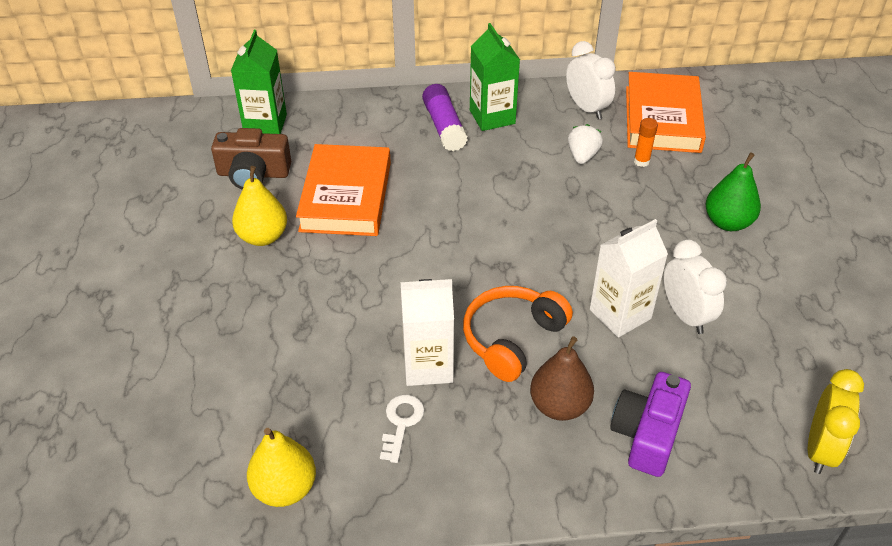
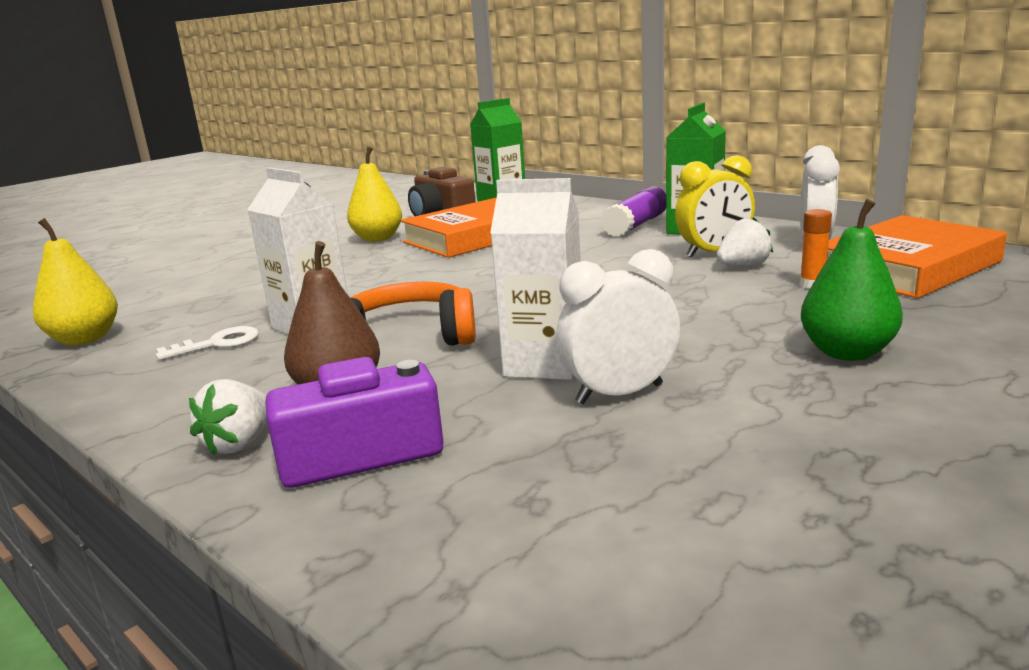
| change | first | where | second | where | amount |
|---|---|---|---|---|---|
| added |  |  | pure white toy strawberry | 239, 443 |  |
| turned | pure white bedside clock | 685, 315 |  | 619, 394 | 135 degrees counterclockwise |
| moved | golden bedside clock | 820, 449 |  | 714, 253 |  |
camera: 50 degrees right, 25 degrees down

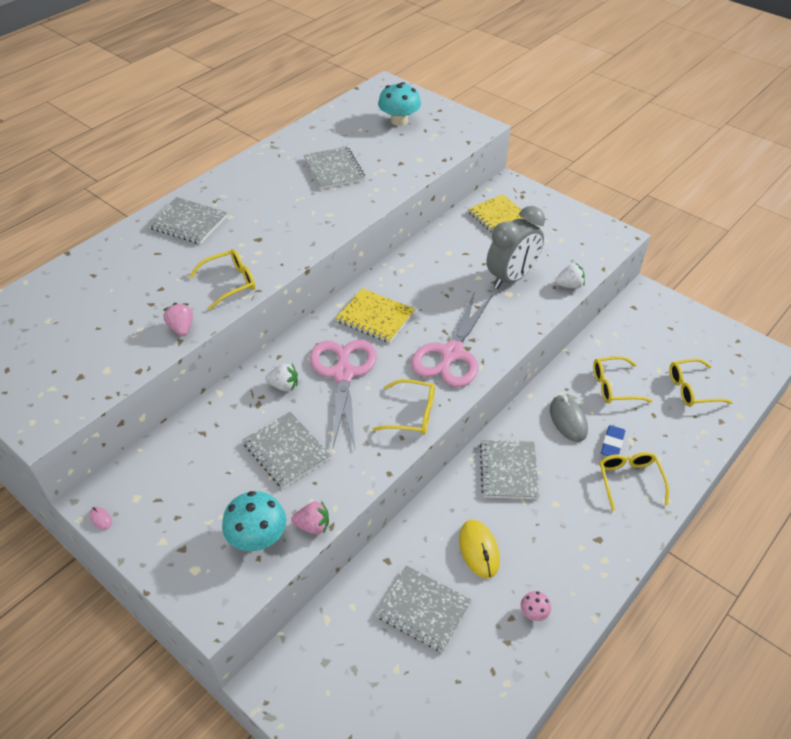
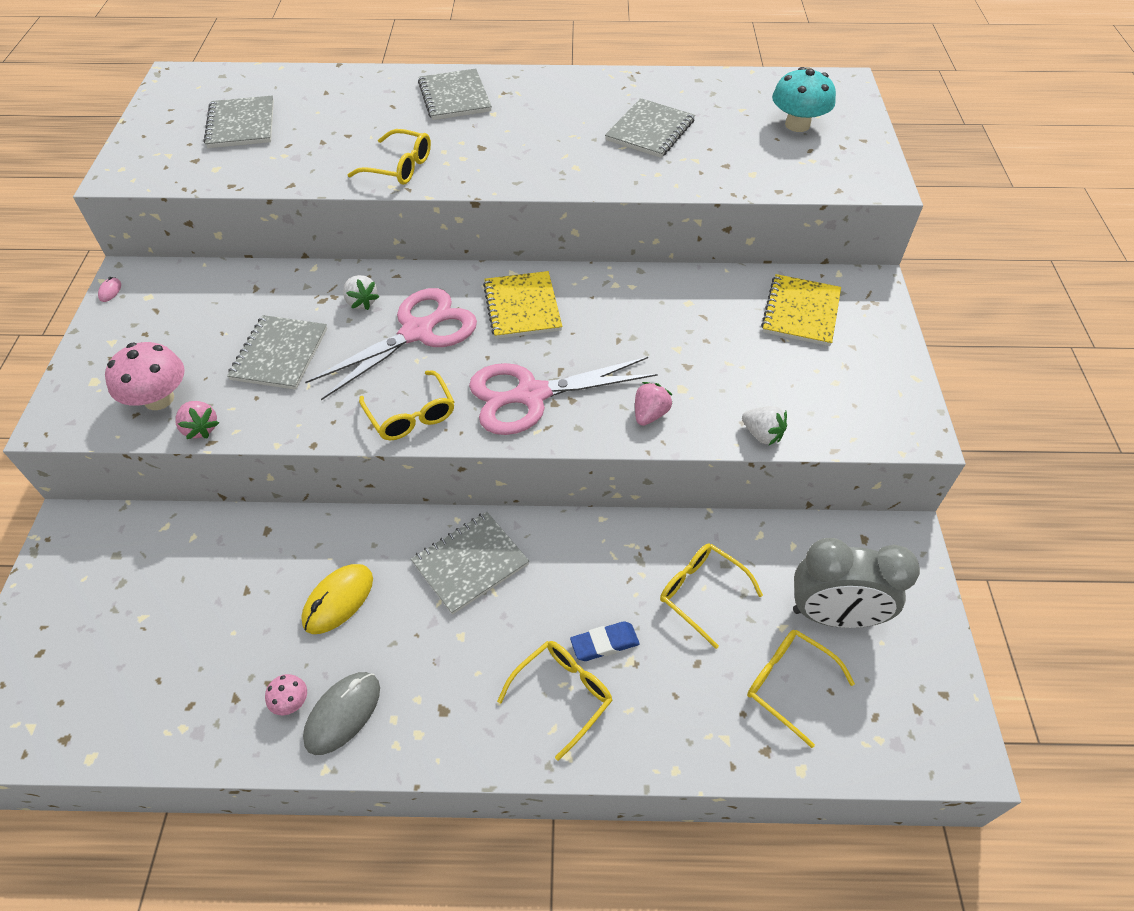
| change | first | where | second | where | amount |
|---|---|---|---|---|---|
| recoloured | teal toadstool | 257, 537 | rose-pink toadstool | 159, 399 |  |
| moved | grey notebook | 423, 609 |  | 241, 124 |  |
| moved | grey computer mouse | 568, 420 |  | 343, 714 |  |
| moved | rose-pink toy strawberry | 181, 328 |  | 650, 414 |  |
| moved | grey bedside clock | 511, 278 |  | 833, 615 |  |
camera: 50 degrees right, 5 degrees up

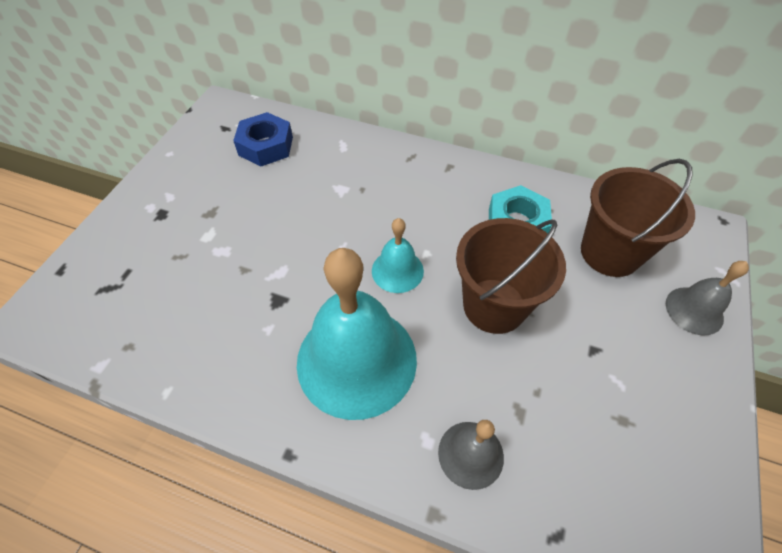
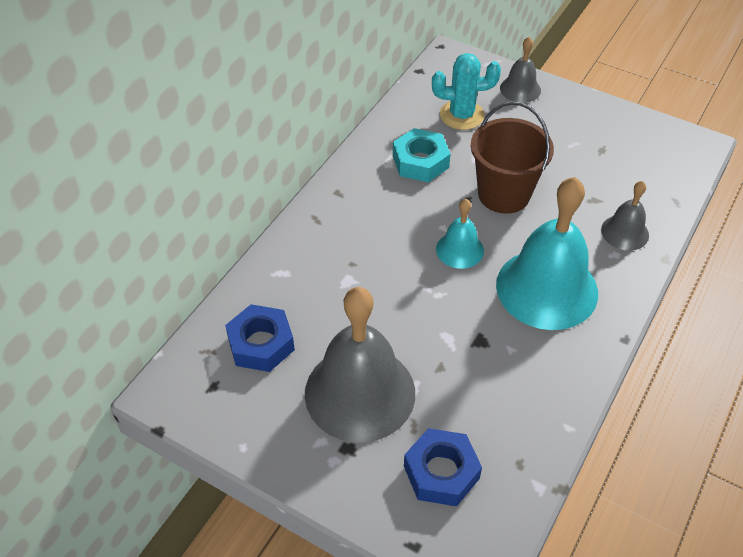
| change | first | where | second | where | amount |
|---|---|---|---|---|---|
| added |  |  | grey bell | 360, 393 |  |
| added |  |  | royal blue hexagon nut | 441, 472 |  |
| replaced | dark brown pail | 610, 252 | teal saguaro cactus | 461, 115 |  |
camera: 80 degrees left, 5 degrees down

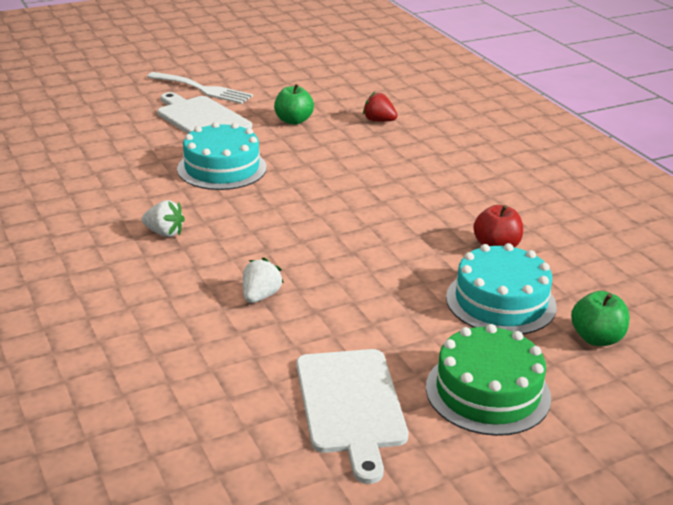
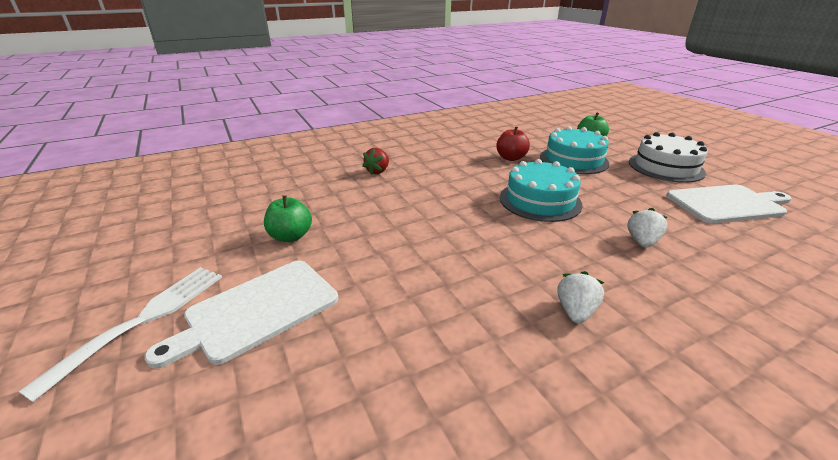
| change | first | where | second | where | amount |
|---|---|---|---|---|---|
| moved | scarlet toy strawberry | 379, 121 |  | 378, 171 |  |
| moved | teal gateau | 222, 168 |  | 540, 201 |  |
| turned | pure white toy strawberry | 260, 296 |  | 642, 242 | 90 degrees clockwise |
| recoloured | leaf-green gateau | 487, 392 | pure white gateau | 665, 167 |  |
camera: 90 degrees left, 0 degrees up

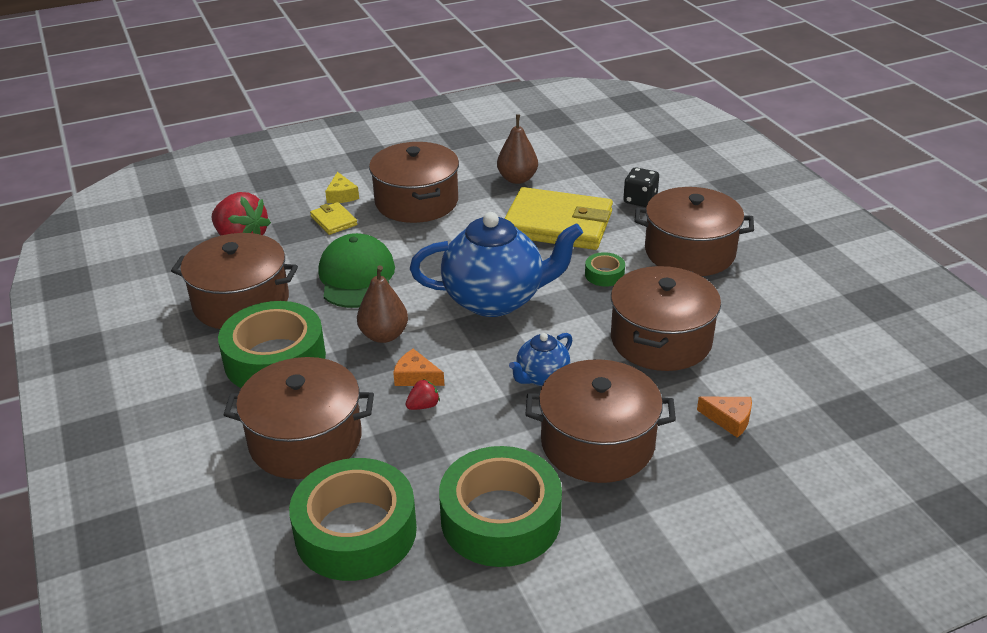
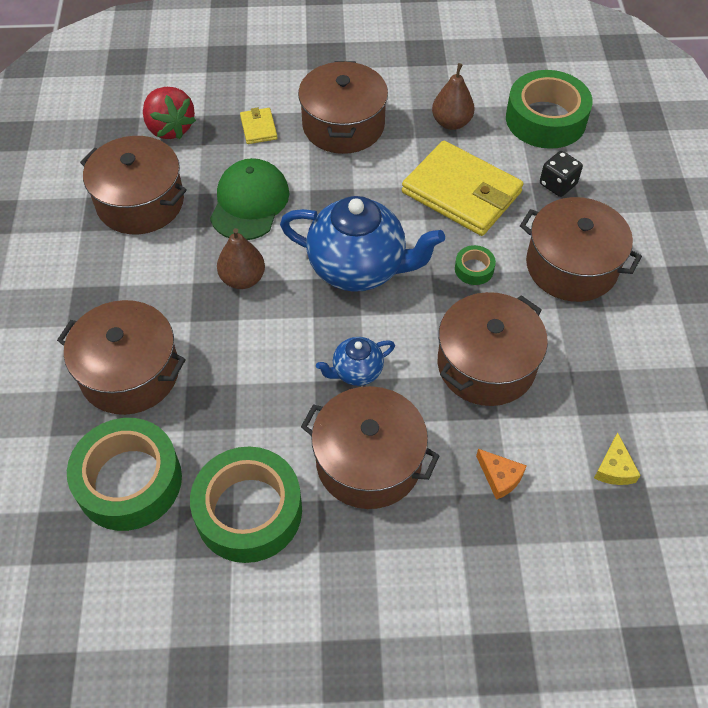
| change | first | where | second | where | amount |
|---|---|---|---|---|---|
| moved | leaf-green roll of tape | 275, 359 |  | 545, 119 |  |
| moved | golden piece of cheese | 341, 195 |  | 614, 468 |  |
| removed | orange piece of cheese | 416, 377 |  |  |  |
| removed | scarlet toy strawberry | 423, 406 |  |  |  |
camera: 20 degrees right, 20 degrees up

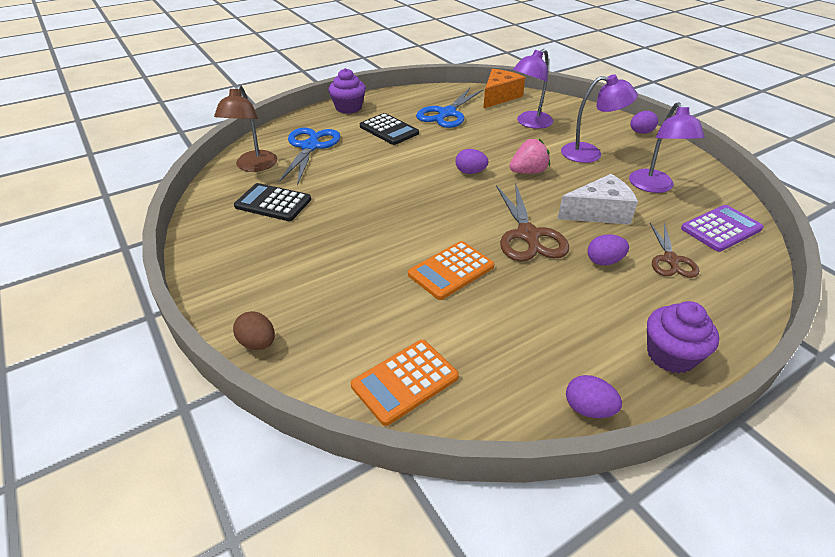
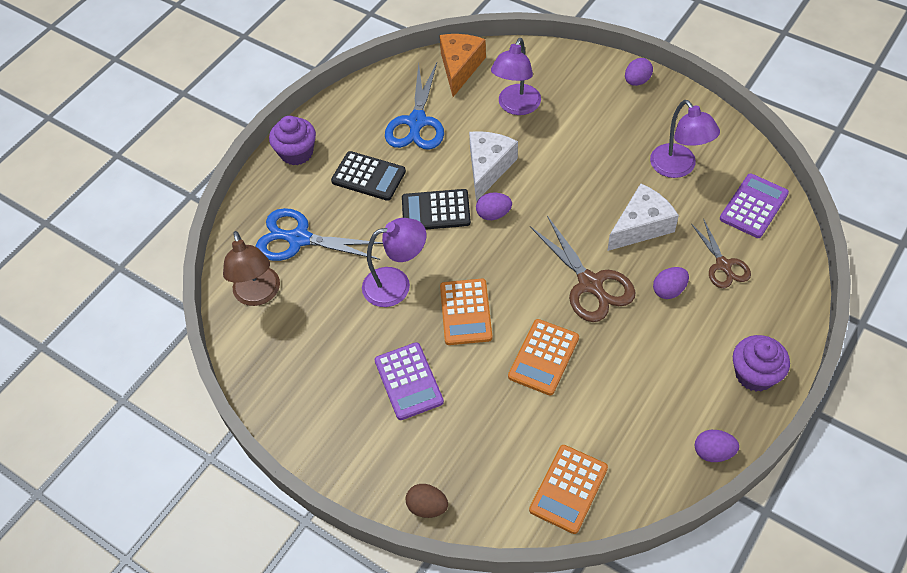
| change | first | where | second | where | amount |
|---|---|---|---|---|---|
| turned | royal blue pair of scissors | 310, 147 |  | 299, 239 | 60 degrees counterclockwise |
| moved | purple reading lamp | 590, 154 |  | 396, 284 |  |
| added |  |  | purple adding machine | 409, 381 |  |
| moved | black adding machine | 273, 203 |  | 436, 211 |  |
| added |  |  | orange adding machine | 466, 312 |  |
| added |  |  | pure white piece of cheese | 488, 168 |  |
| removed | rose-pink toy strawberry | 528, 172 |  |  |  |
camera: 20 degrees left, 15 degrees up

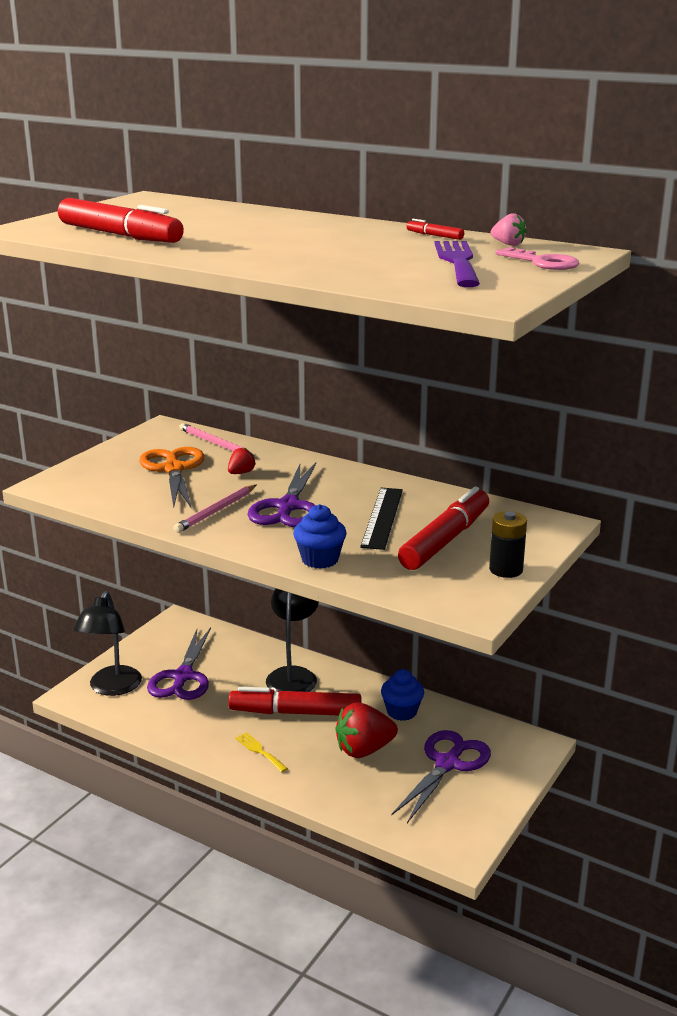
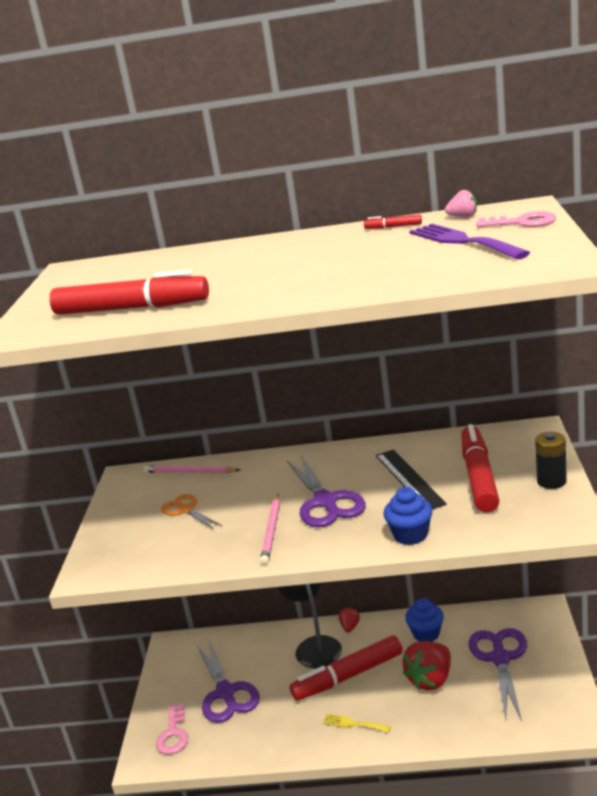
| change | first | where | second | where | amount |
|---|---|---|---|---|---|
| replaced | black reading lamp | 112, 688 | rose-pink latchkey | 173, 734 |  |
| resized | orange pair of scissors | 174, 469 |  | 186, 510 | x0.59 |
| moved | scarlet toy strawberry | 241, 473 |  | 350, 627 |  |
camera: 25 degrees left, 0 degrees up

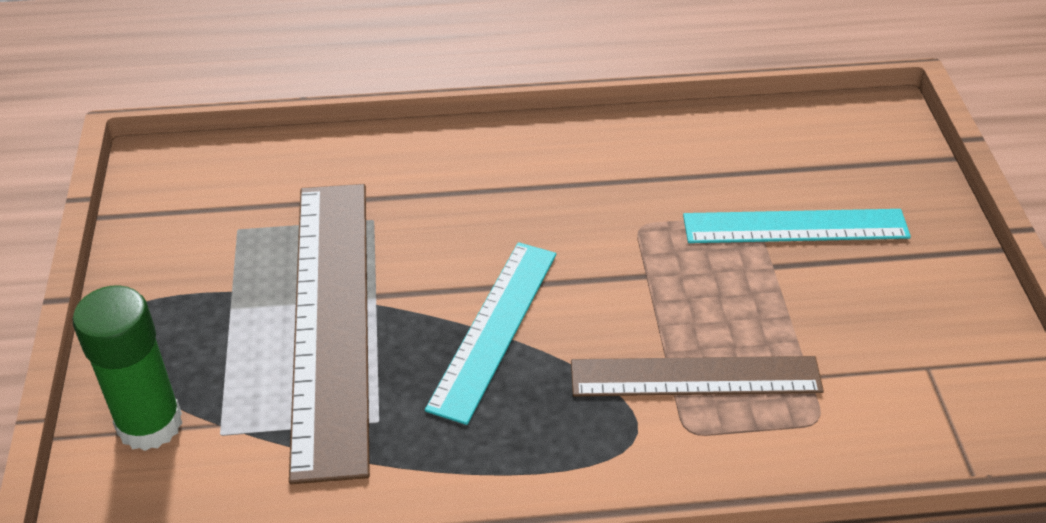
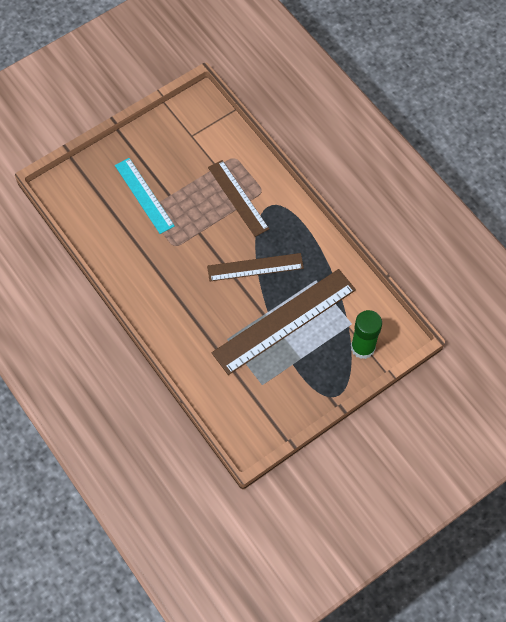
| change | first | where | second | where | amount |
|---|---|---|---|---|---|
| recoloured | teal ruler | 493, 328 | dark brown ruler | 255, 267 |  |
camera: 120 degrees left, 20 degrees up

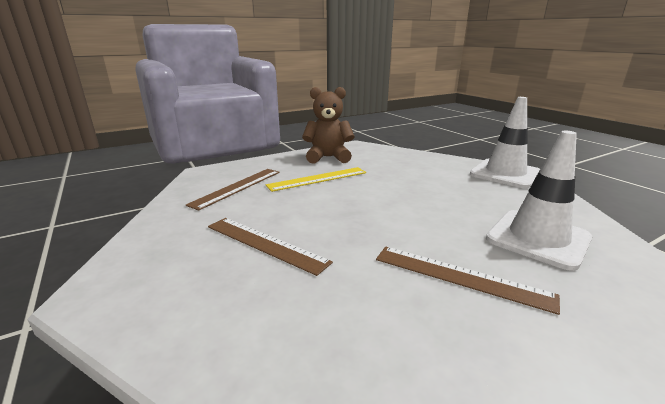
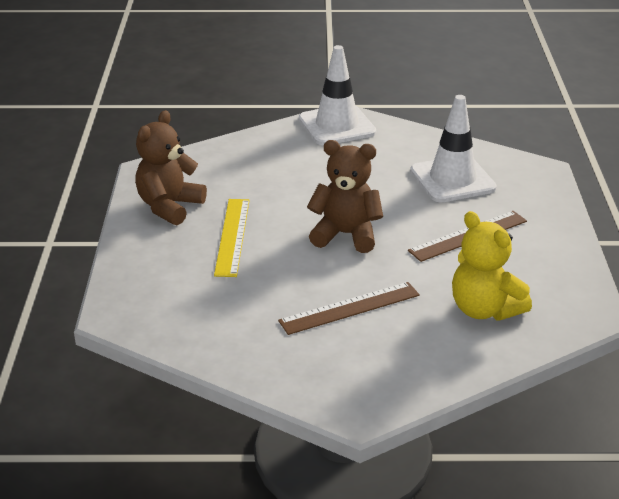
| change | first | where | second | where | amount |
|---|---|---|---|---|---|
| added |  |  | dark brown teddy | 346, 235 |  |
| added |  |  | golden teddy | 484, 309 |  |
| removed | dark brown ruler | 237, 187 |  |  |  |
camera: 60 degrees left, 10 degrees up

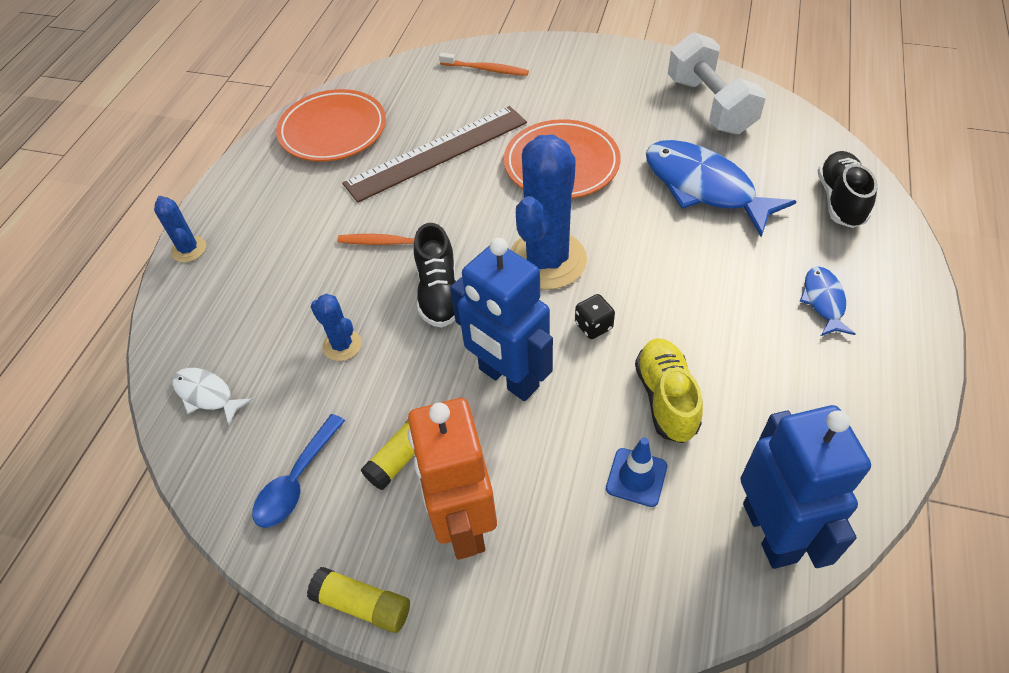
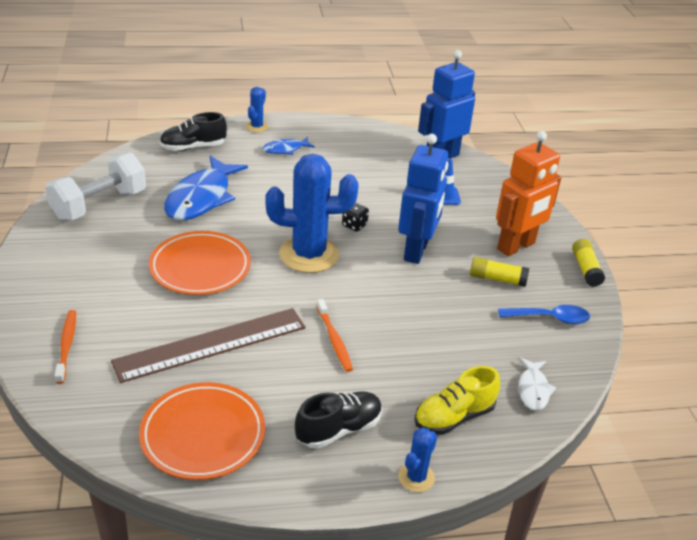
| change | first | where | second | where | amount |
|---|---|---|---|---|---|
| turned | dark brown ruler | 437, 152 |  | 211, 344 | 60 degrees counterclockwise |
| moved | royal blue saguaro cactus | 342, 345 |  | 257, 127 |  |
| moved | black lace-up shoe | 439, 293 |  | 339, 429 |  |
| moved | golden lace-up shoe | 666, 398 |  | 454, 417 |  |
camera: 120 degrees left, 15 degrees down

